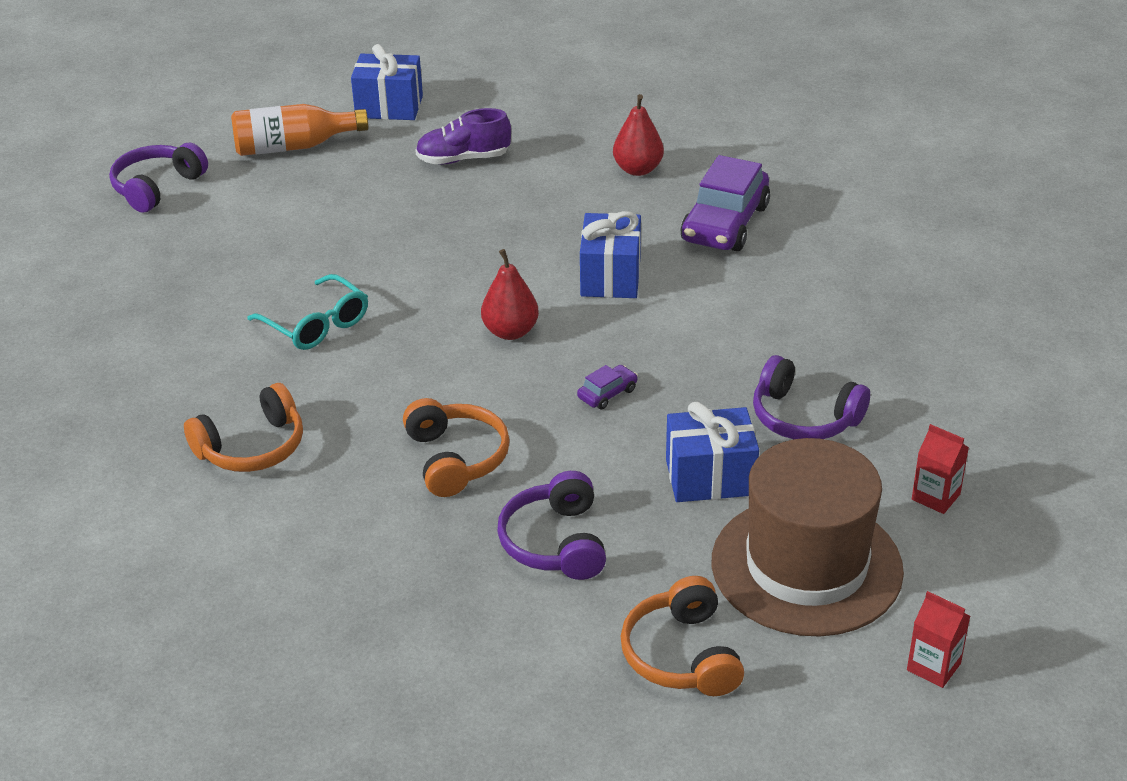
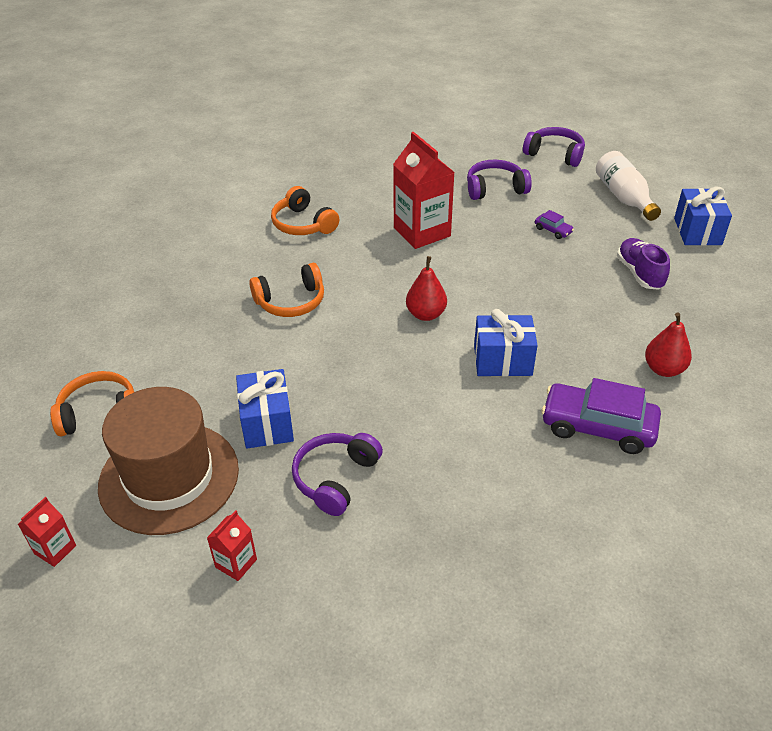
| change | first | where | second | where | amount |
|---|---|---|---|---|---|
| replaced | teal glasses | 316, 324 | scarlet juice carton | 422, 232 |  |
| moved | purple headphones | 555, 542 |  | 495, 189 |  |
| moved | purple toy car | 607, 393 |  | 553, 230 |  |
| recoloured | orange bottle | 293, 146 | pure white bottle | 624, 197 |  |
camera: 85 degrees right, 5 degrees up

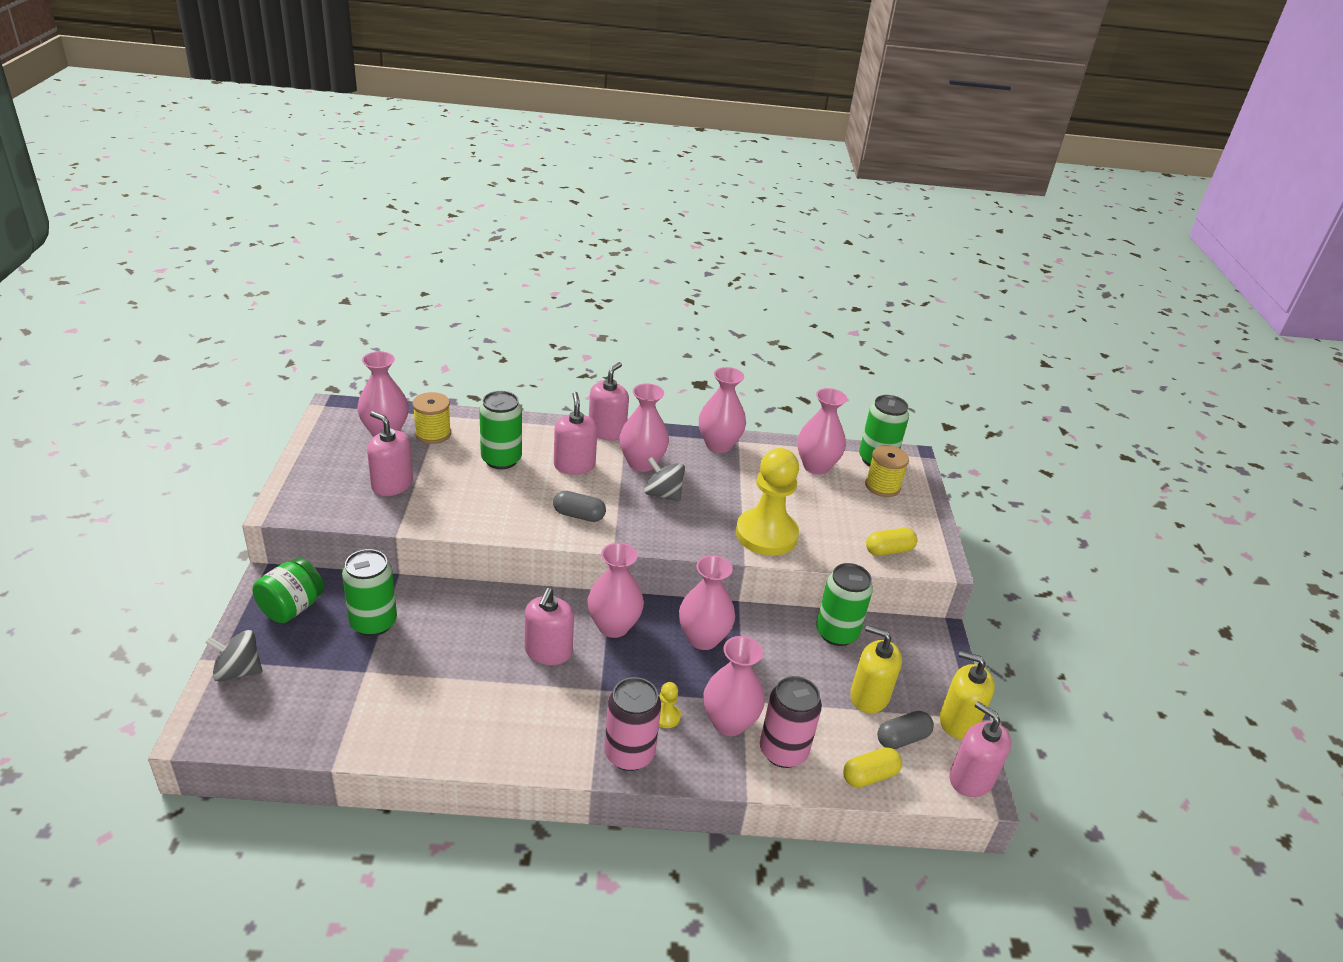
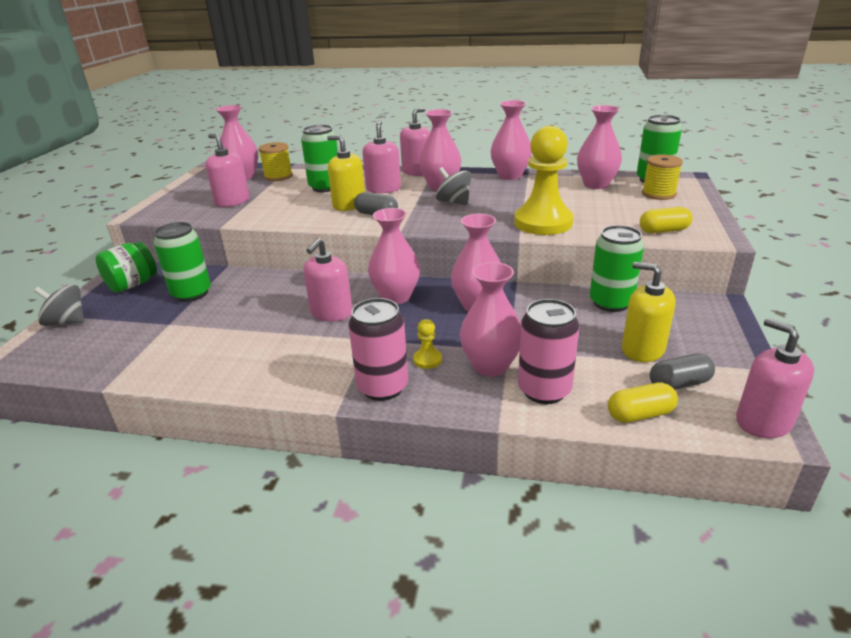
| change | first | where | second | where | amount |
|---|---|---|---|---|---|
| moved | golden soap pump | 958, 721 |  | 349, 205 |  |
camera: 15 degrees right, 5 degrees down

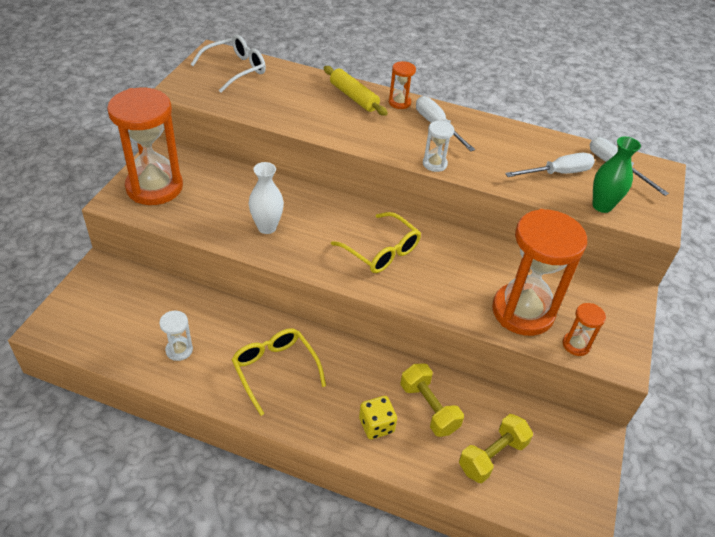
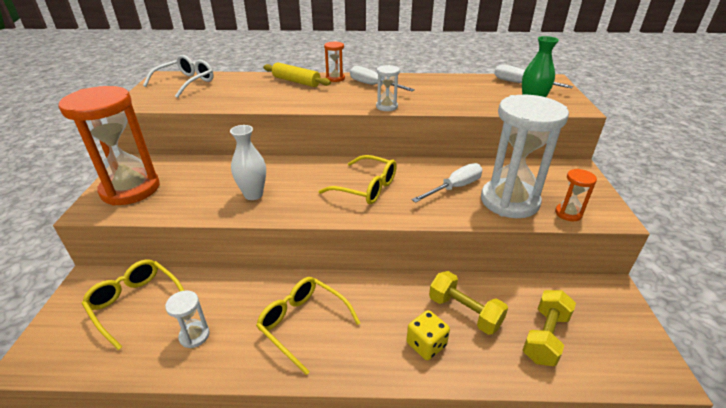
| change | first | where | second | where | amount |
|---|---|---|---|---|---|
| added |  |  | golden glasses | 136, 303 |  |
| moved | pure white screwdriver | 558, 173 |  | 455, 187 |  |
| recoloured | orange hourglass | 523, 311 | pure white hourglass | 509, 201 |  |
camera: 15 degrees left, 10 degrees down

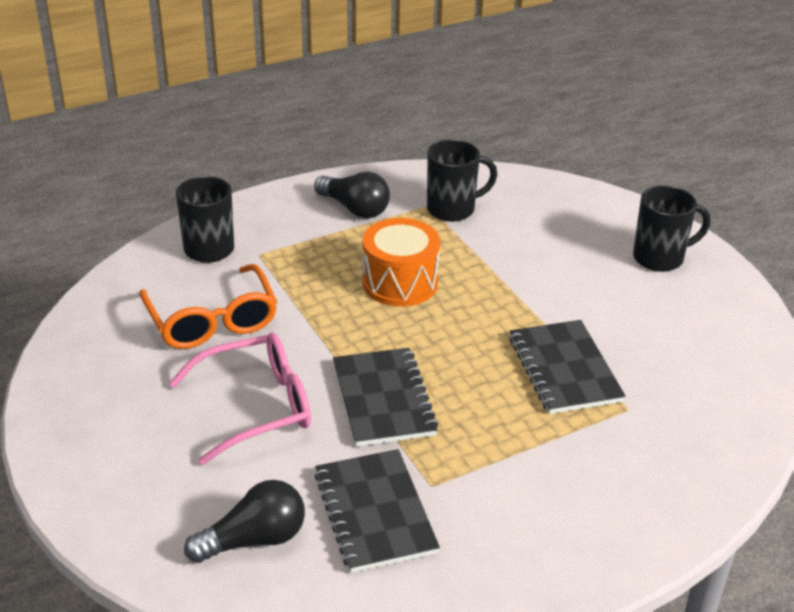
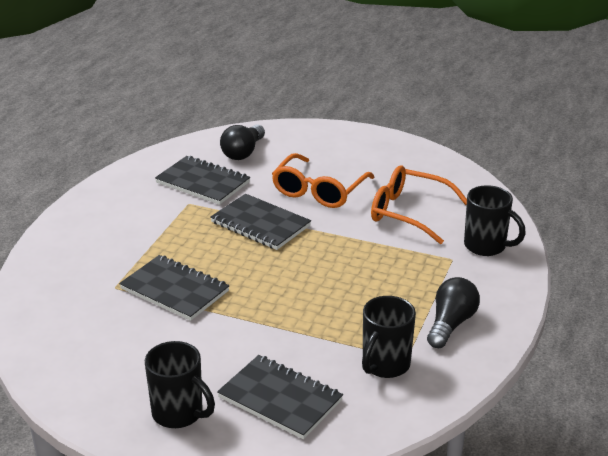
| change | first | where | second | where | amount |
|---|---|---|---|---|---|
| turned | black coffee mug | 660, 258 |  | 179, 414 | 90 degrees counterclockwise |
| added |  |  | black notebook | 280, 399 |  |
| recoloured | rose-pink glasses | 256, 406 | orange glasses | 319, 191 |  |
| turned | black light bulb | 355, 209 |  | 451, 324 | 120 degrees clockwise |
| removed | orange toy drum | 400, 283 |  |  |  |
camera: 140 degrees right, 5 degrees down

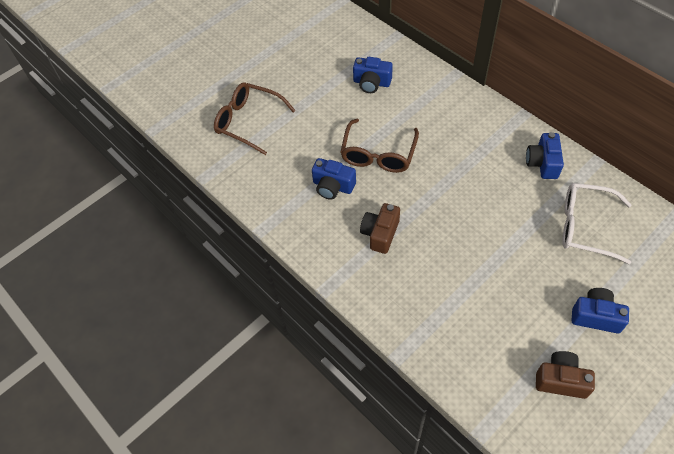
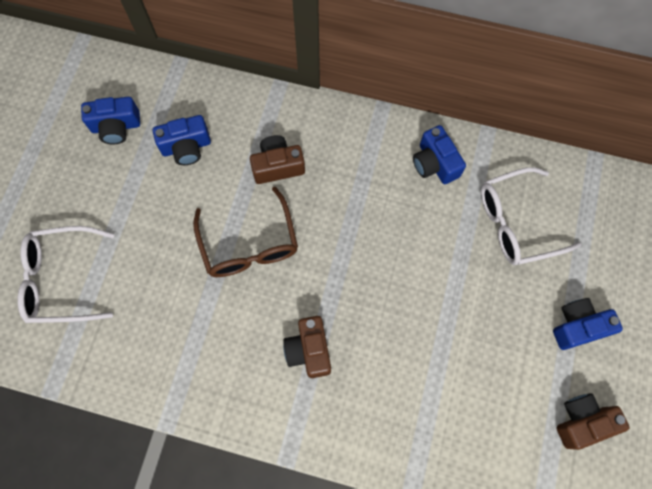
| change | first | where | second | where | amount |
|---|---|---|---|---|---|
| recoloured | dark brown glasses | 248, 122 | pure white glasses | 62, 279 |  |
| moved | royal blue photo camera | 333, 186 |  | 116, 127 |  |
| added |  |  | dark brown photo camera | 277, 166 |  |
camera: 35 degrees left, 15 degrees up

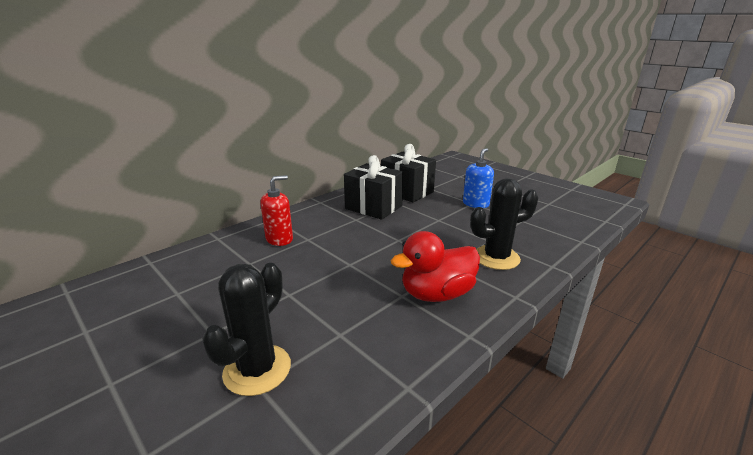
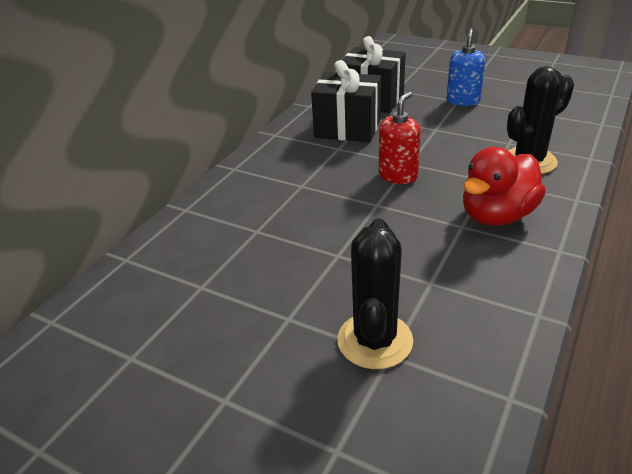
| change | first | where | second | where | amount |
|---|---|---|---|---|---|
| moved | scarlet soap pump | 279, 239 |  | 398, 176 |  |
camera: 15 degrees left, 10 degrees up

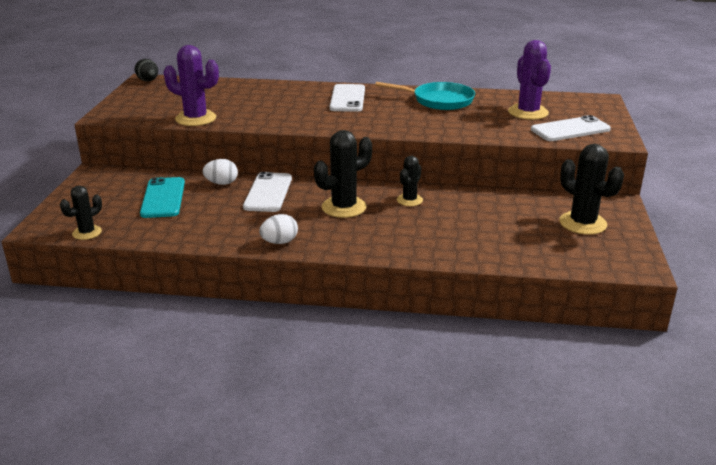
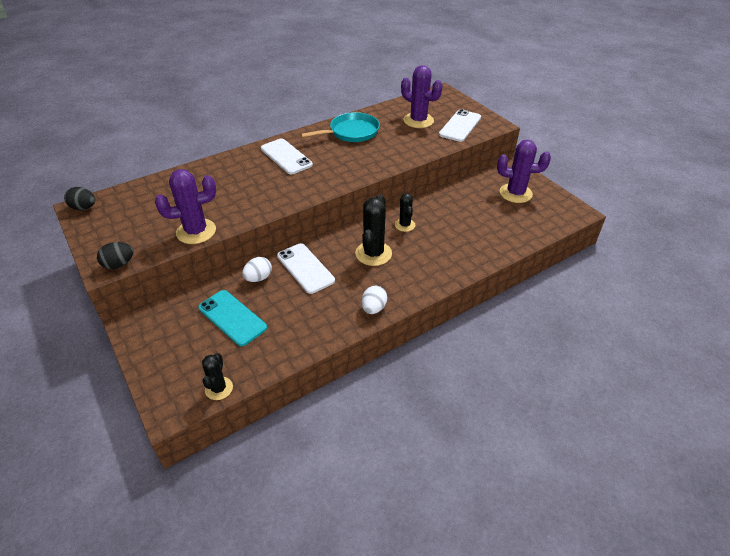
| change | first | where | second | where | amount |
|---|---|---|---|---|---|
| added |  |  | black egg shape | 119, 264 |  |
| recoloured | black saguaro cactus | 582, 223 | purple saguaro cactus | 515, 193 |  |
camera: 40 degrees left, 15 degrees up

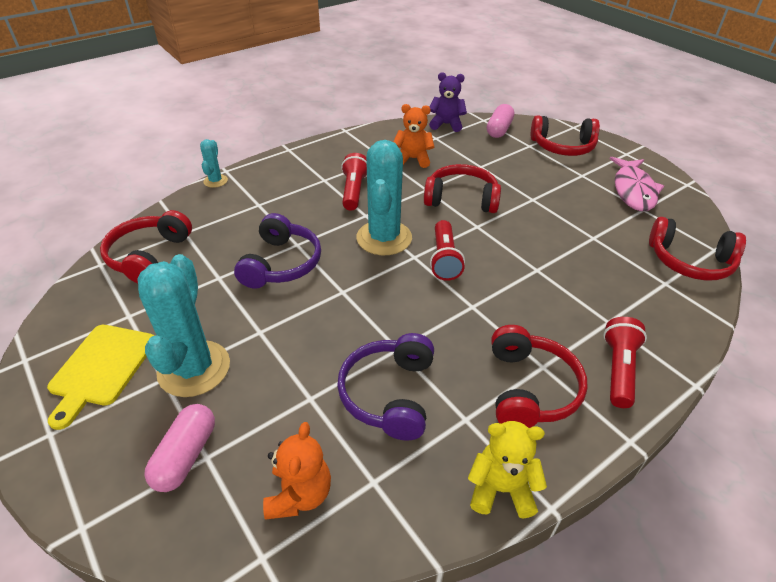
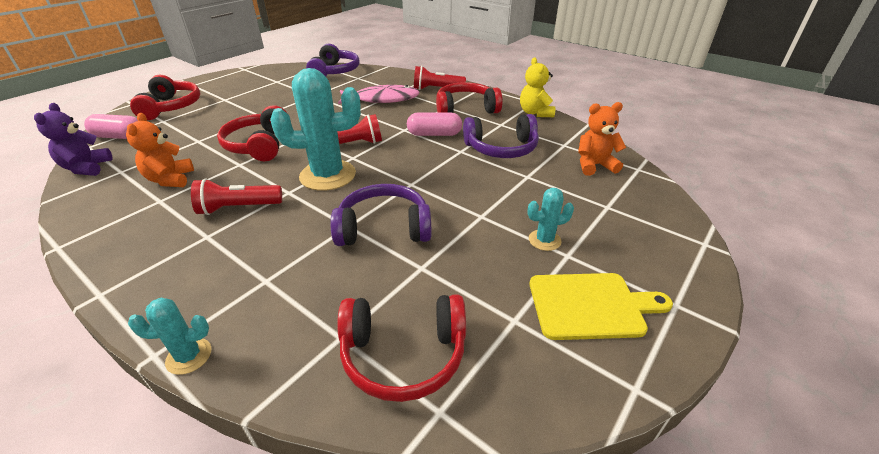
| change | first | where | second | where | amount |
|---|---|---|---|---|---|
| recoloured | scarlet headphones | 689, 261 | purple headphones | 335, 71 |  |
| moved | rose-pink fish figure | 633, 190 |  | 382, 99 |  |
| moved | rose-pink capsule | 186, 456 |  | 434, 134 |  |
| resized | teal saguaro cactus | 194, 368 |  | 544, 240 | x0.48 |
camera: 105 degrees left, 5 degrees down

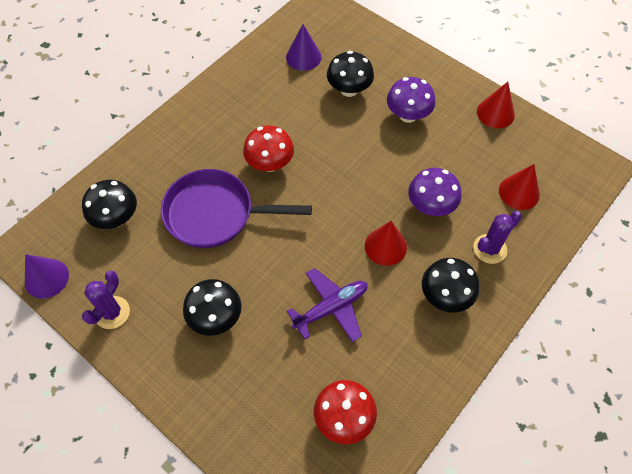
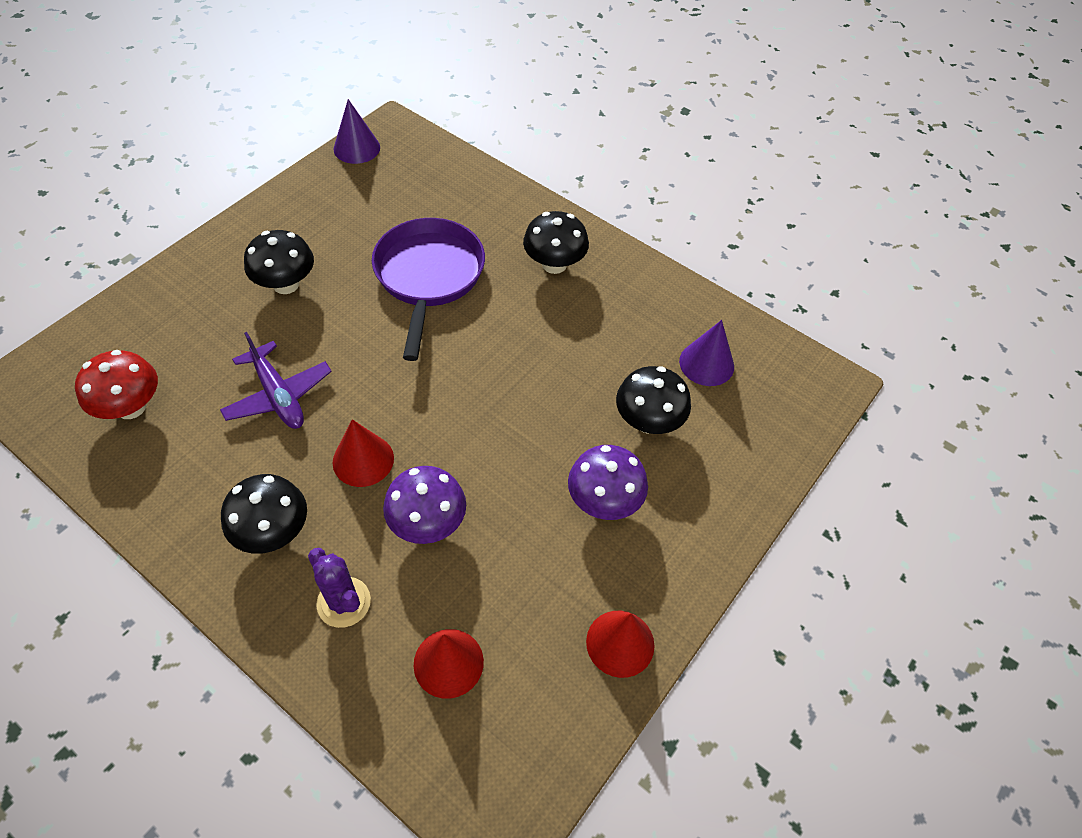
| change | first | where | second | where | amount |
|---|---|---|---|---|---|
| moved | black toadstool | 116, 218 |  | 554, 264 |  |
| removed | purple saguaro cactus | 112, 312 |  |  |  |
| removed | scarlet toadstool | 270, 163 |  |  |  |
camera: 85 degrees right, 5 degrees down

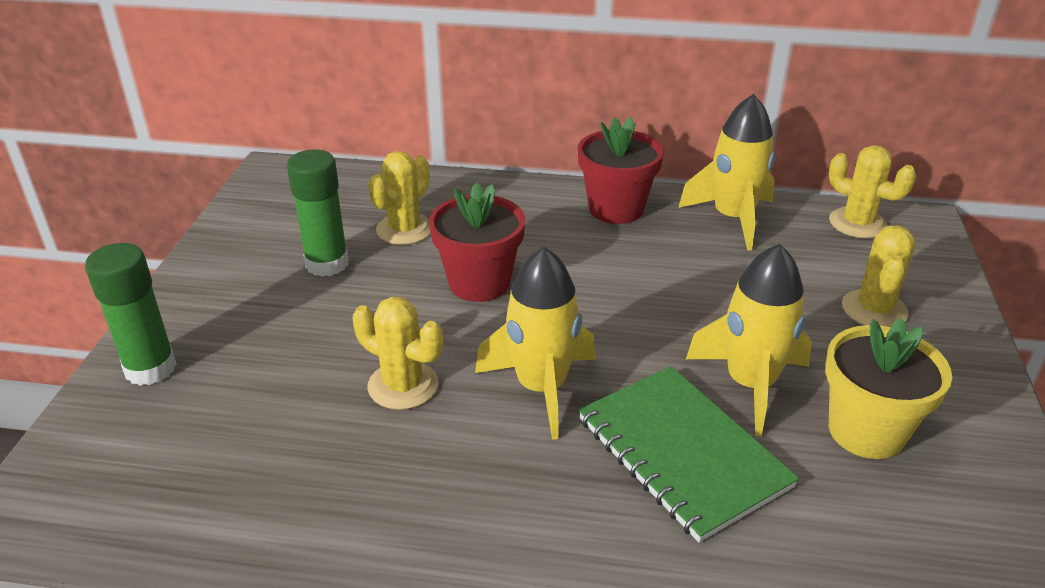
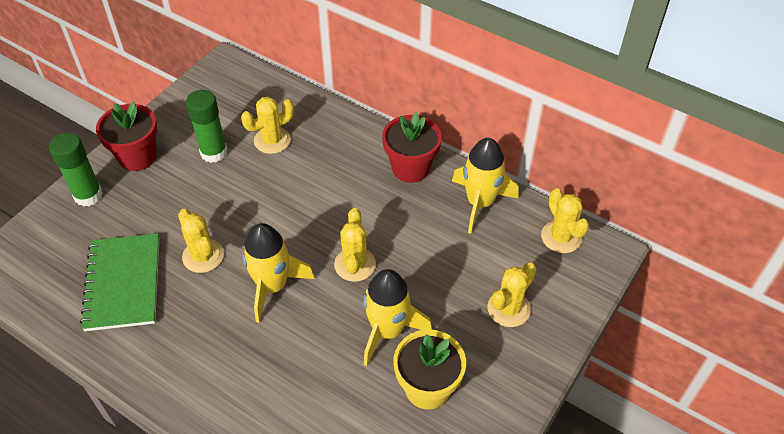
| change | first | where | second | where | amount |
|---|---|---|---|---|---|
| moved | leaf-green notebook | 682, 453 |  | 123, 283 |  |
| moved | scarlet flower pot | 479, 283 |  | 137, 157 |  |
| added |  |  | golden saguaro cactus | 355, 264 |  |
camera: 25 degrees right, 15 degrees up

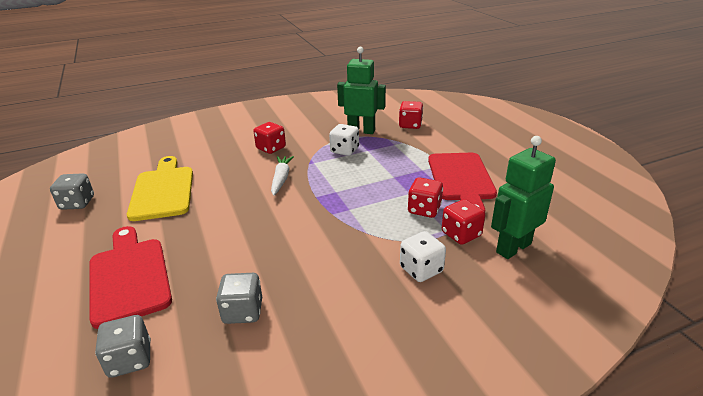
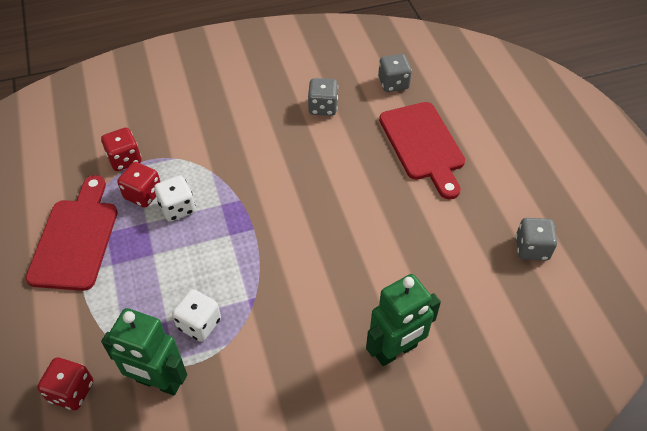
| change | first | where | second | where | amount |
|---|---|---|---|---|---|
| moved | pure white die | 421, 269 |  | 177, 208 |  |
| moved | leaf-green robot figure | 513, 248 |  | 396, 351 |  |
| removed | golden cutting board | 163, 190 |  |  |  |
| removed | scarlet die | 271, 148 |  |  |  |
| removed | pure white toy carrot | 281, 179 |  |  |  |
camera: 175 degrees left, 20 degrees up

